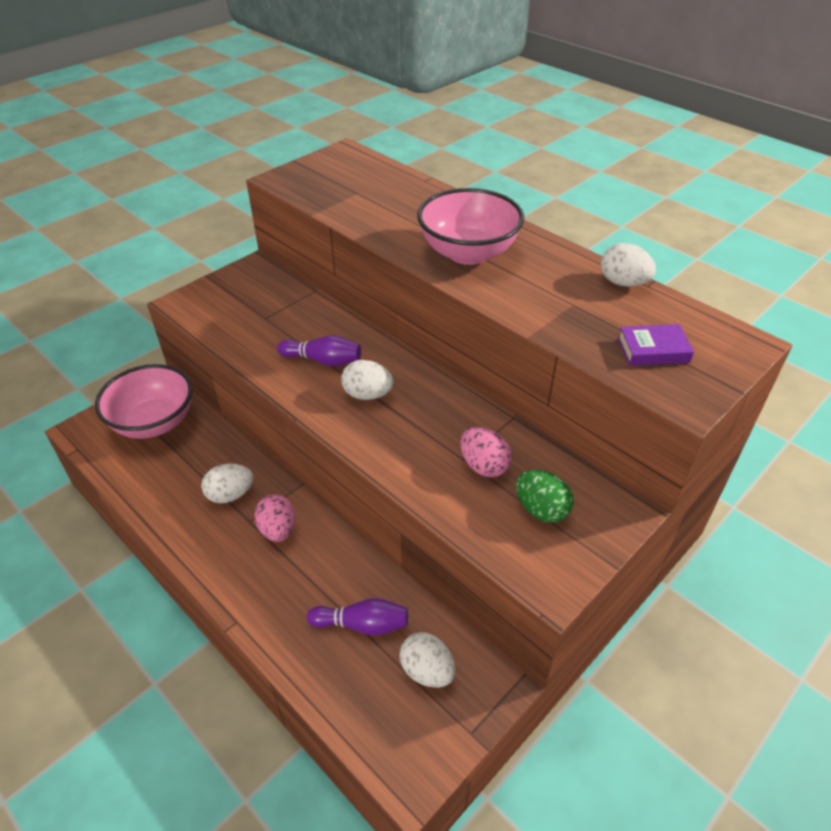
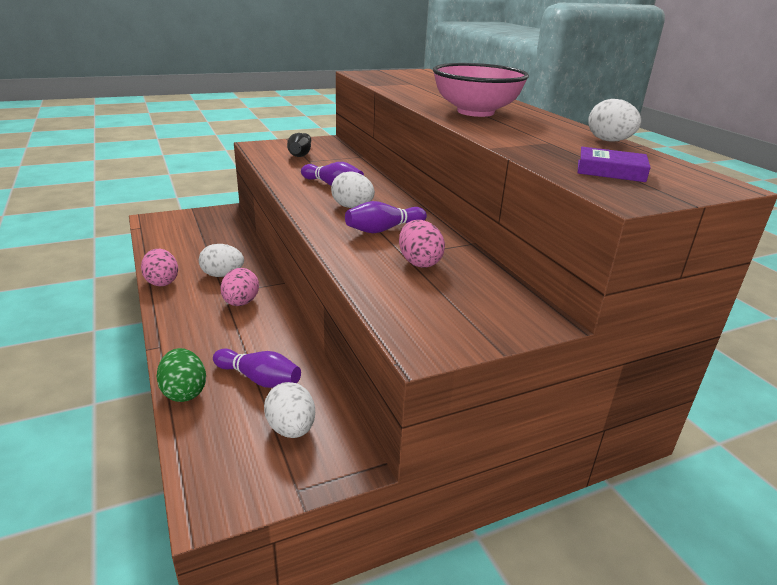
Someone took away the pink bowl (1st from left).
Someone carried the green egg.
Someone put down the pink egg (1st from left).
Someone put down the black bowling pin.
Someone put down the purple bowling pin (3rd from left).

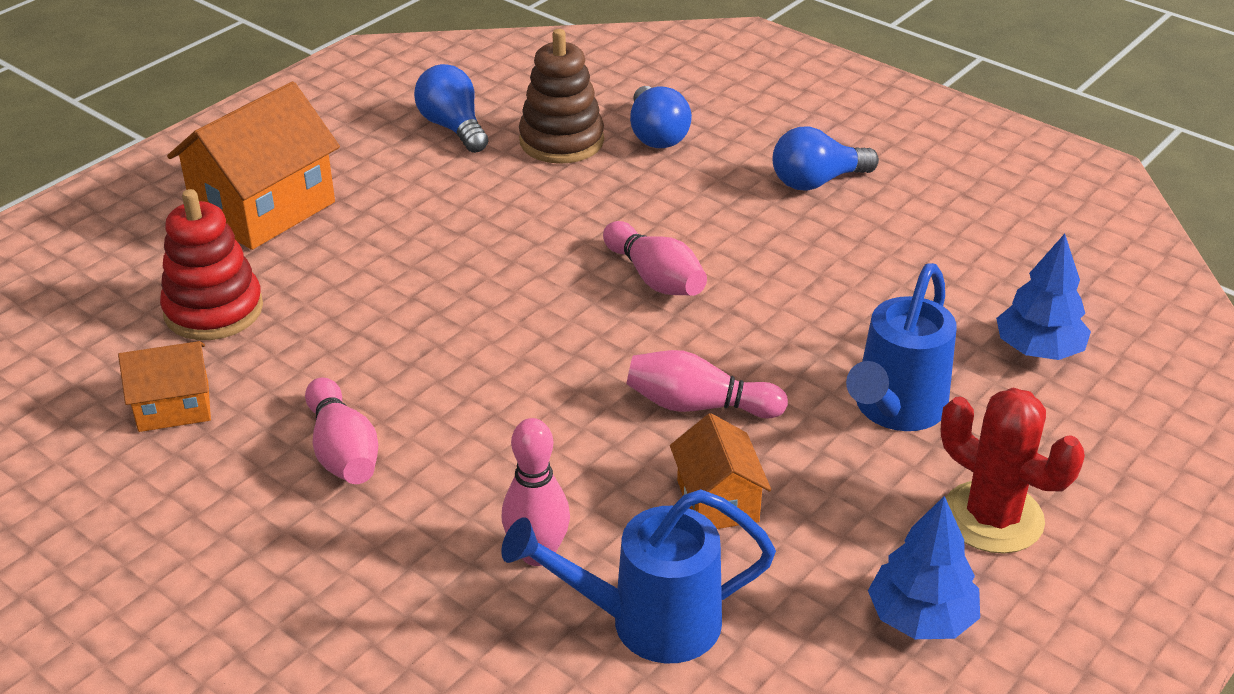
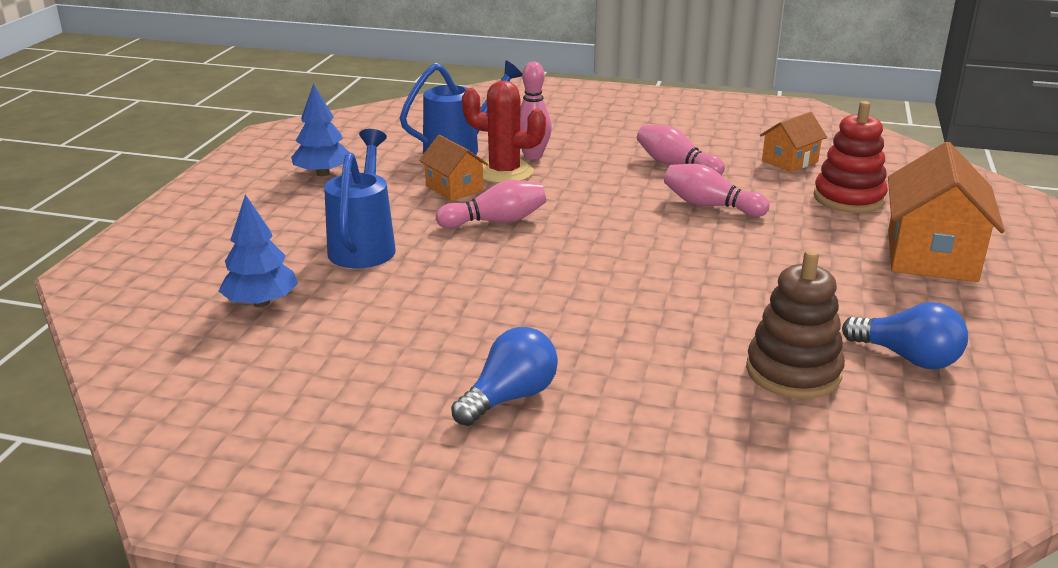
Someone carried the pink bowling pin (3rd from left in the first image).
Someone took away the blue light bulb (2nd from left).
Someone carried the red cactus.

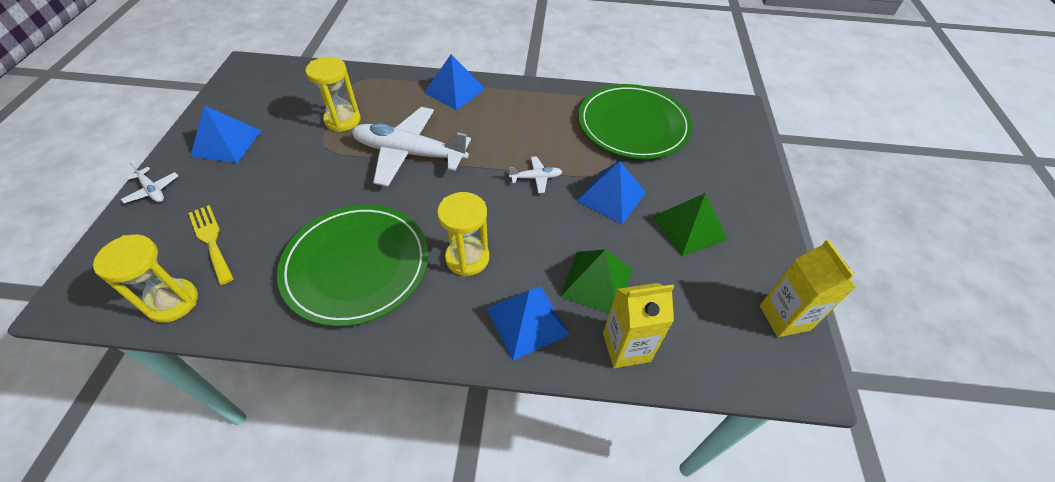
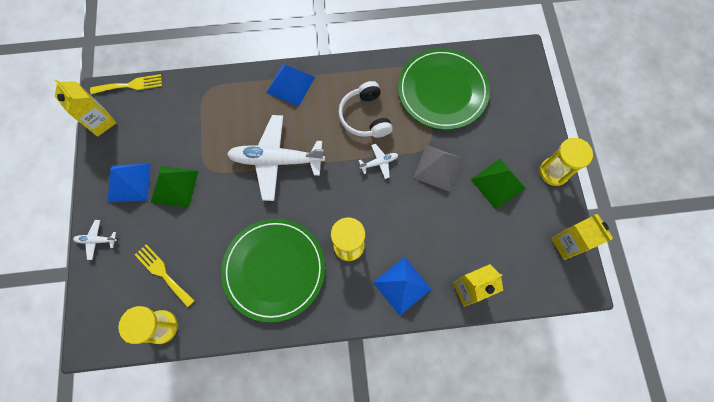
Someone rotated the white plane (1st from left) by 150 degrees clockwise.
Someone carried the yellow hourglass (2nd from left in the first image).
Someone carried the green pyramid (1st from left).
Someone repainted the blue pyramid (4th from left), which became the grey pyramid.
Someone put down the yellow carton (1st from left).
Someone put down the yellow fork (1st from left).
Someone put down the white headphones.

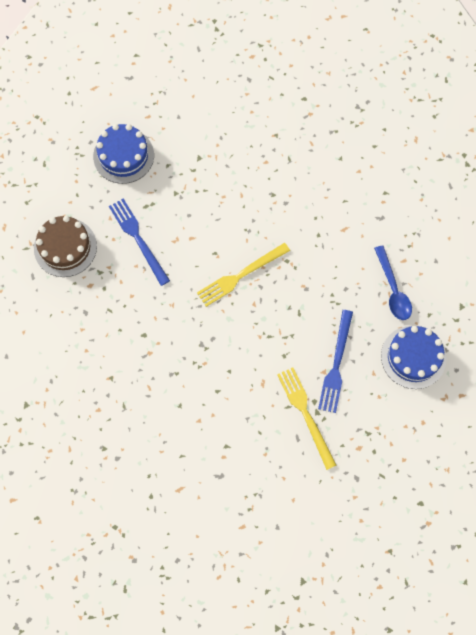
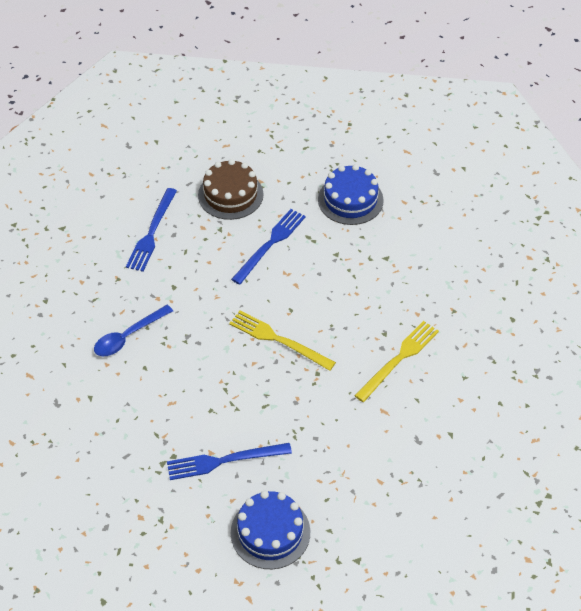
Someone carried the yellow fork (2nd from left).
Someone carried the blue spoon.
Someone put down the blue fork (1st from left).

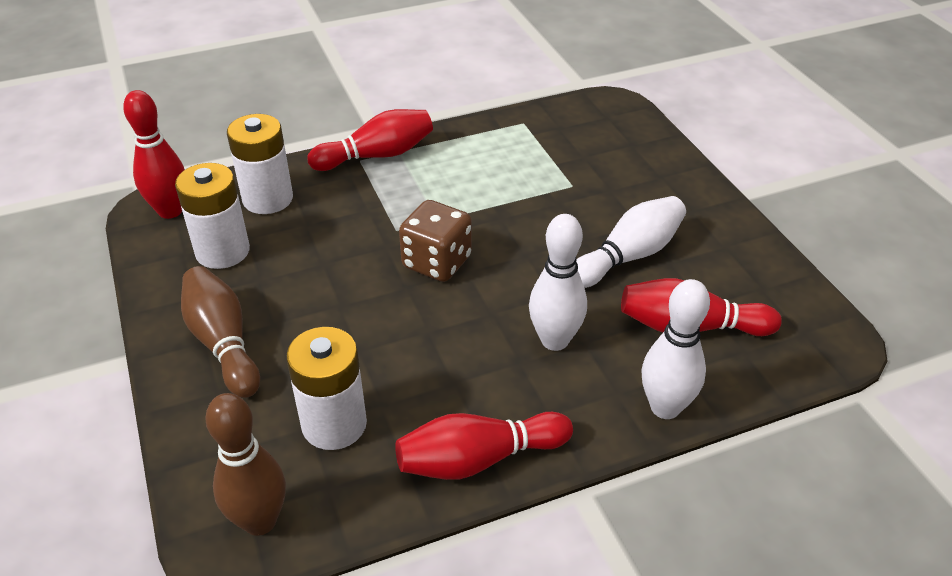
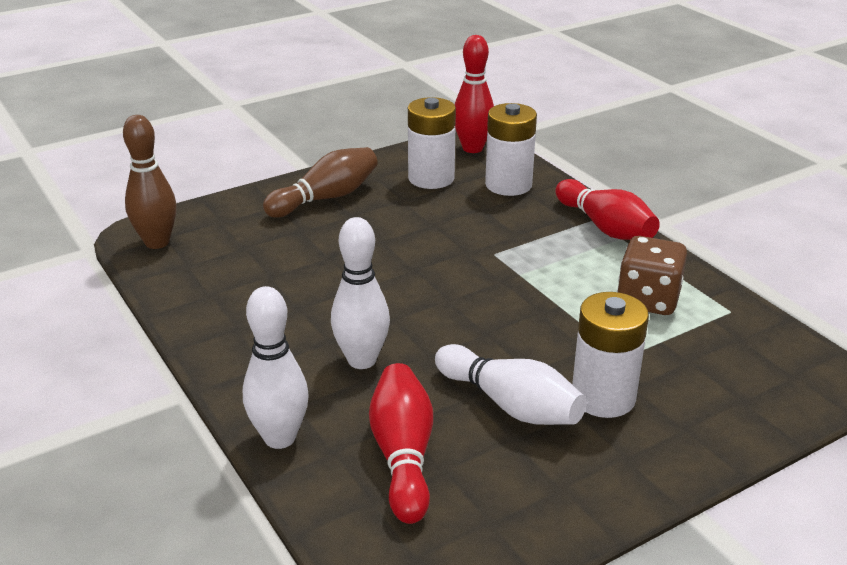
Someone carried the white battery (3rd from left).
Someone took away the red bowling pin (3rd from left).
Someone carried the brown dice.

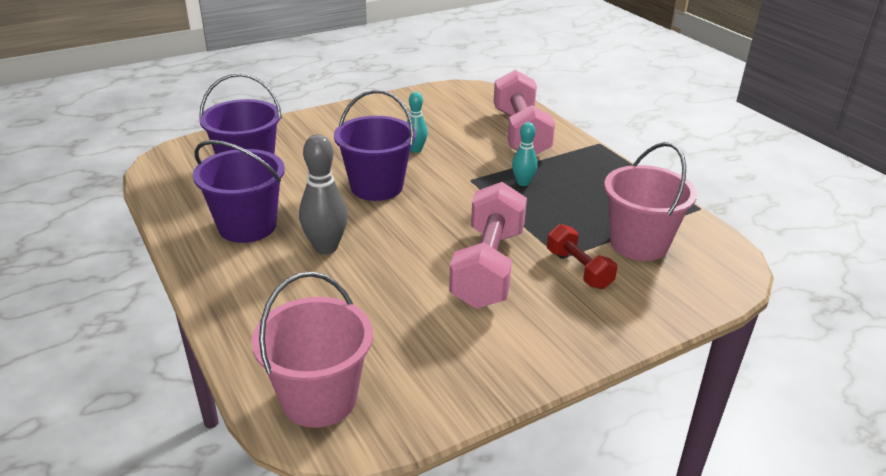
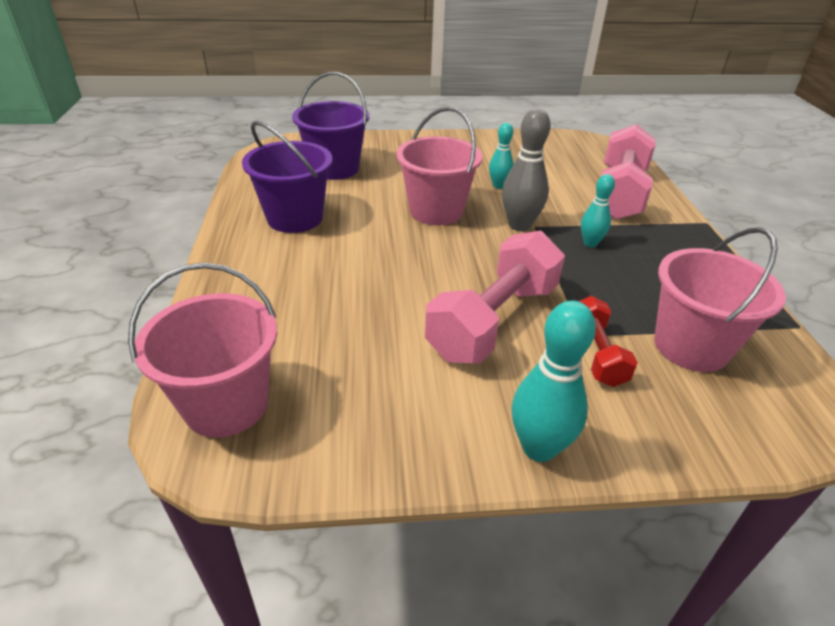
Someone carried the grey bowling pin.
Someone repainted the purple bucket (3rd from left), which became the pink bucket (2nd from left).
Someone put down the turquoise bowling pin (2nd from left).

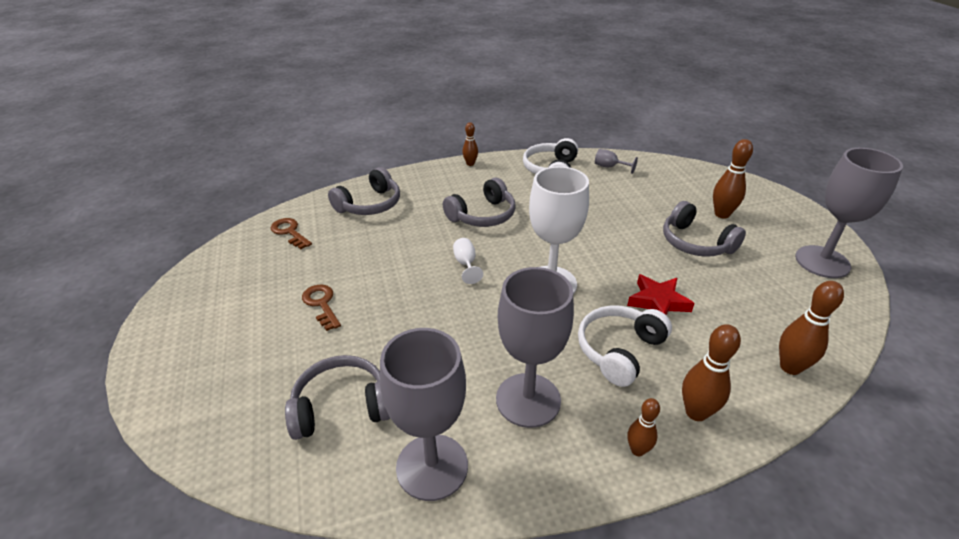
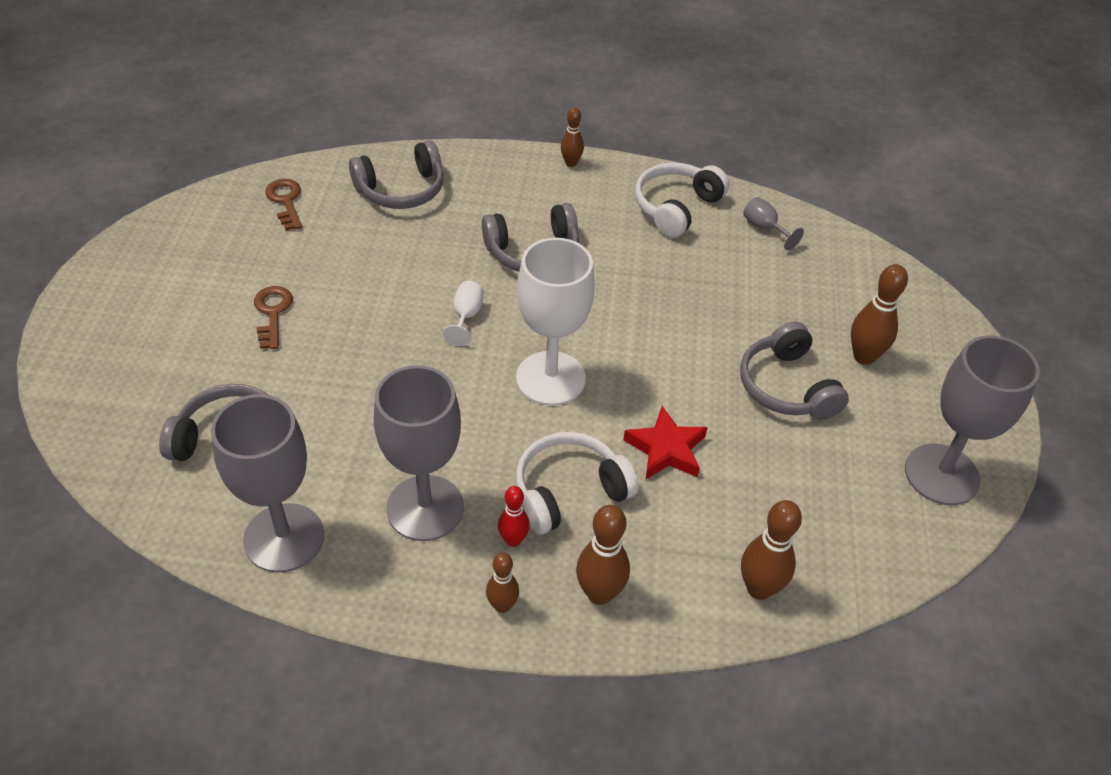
Someone put down the red bowling pin.

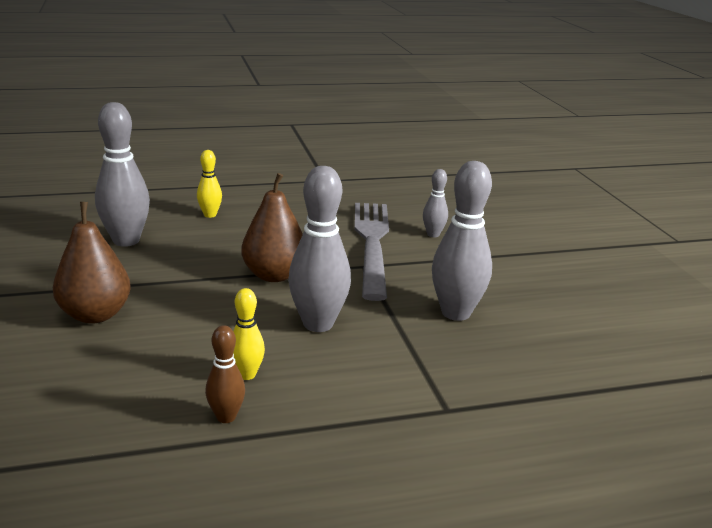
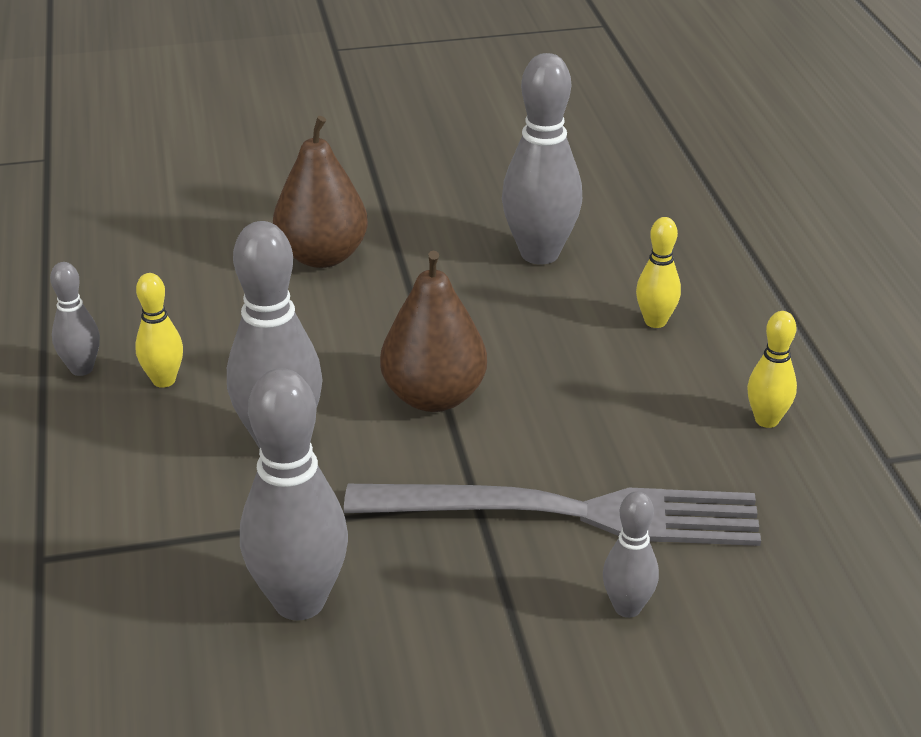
Someone repainted the brown bowling pin, which became the grey bowling pin (1st from left).
Someone put down the yellow bowling pin (3rd from left).

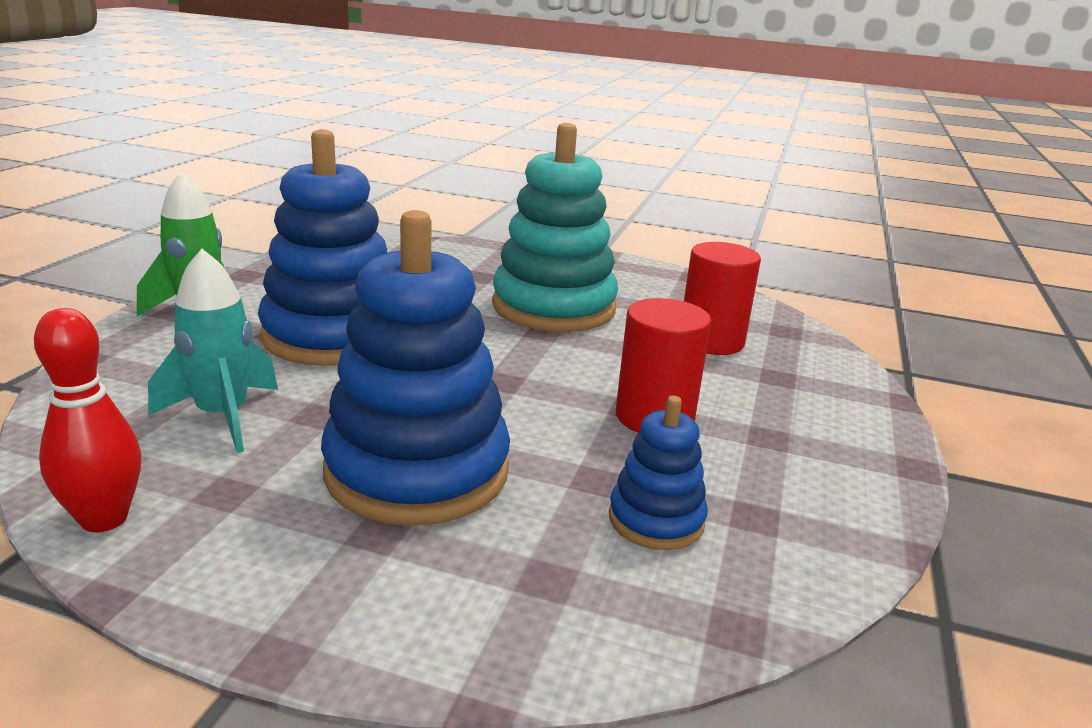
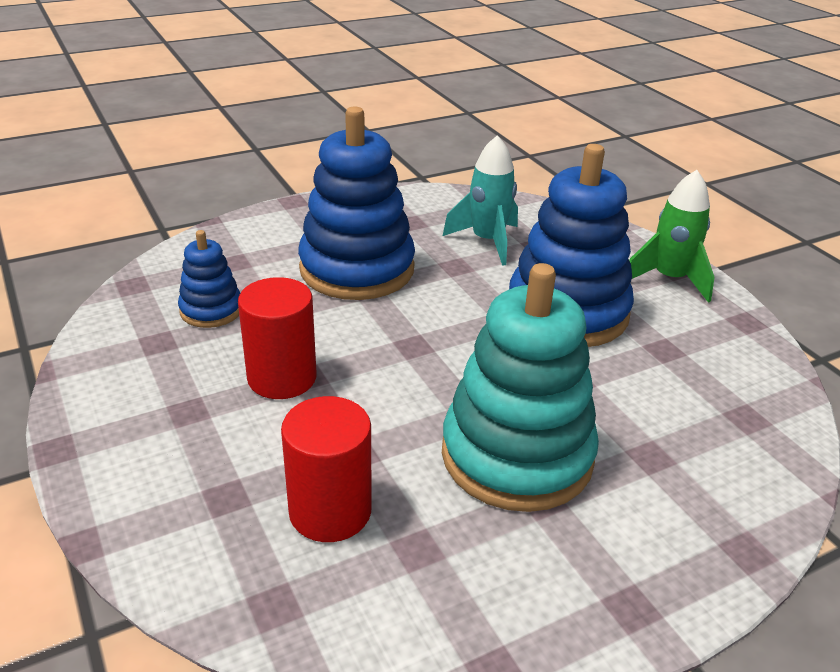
Someone took away the red bowling pin.

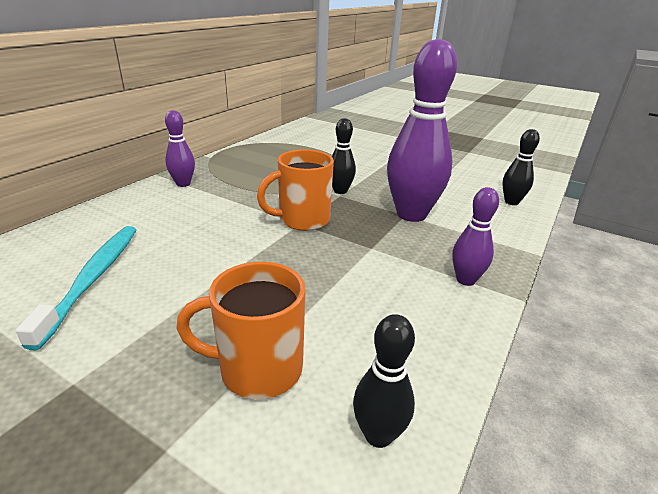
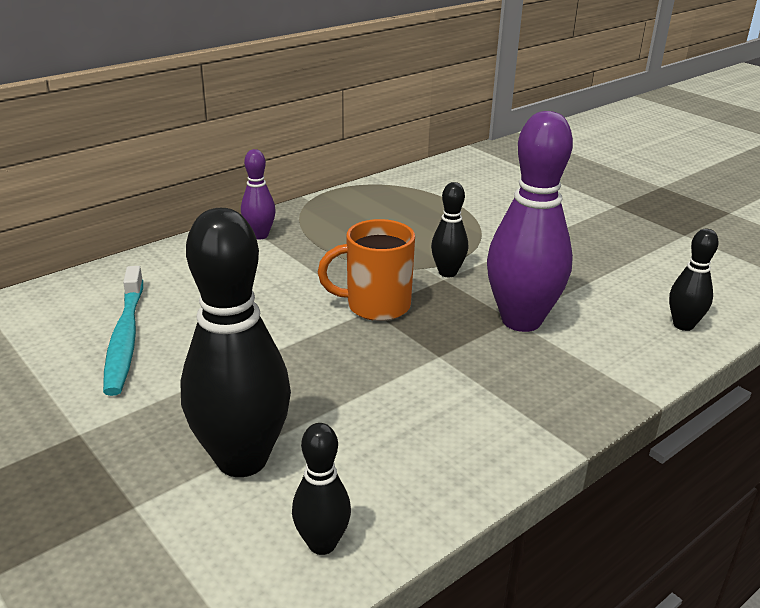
Someone rotated the turquoise toothbrush by 150 degrees clockwise.
Someone swapped the orange mug (1st from left) for the black bowling pin (1st from left).
Someone took away the purple bowling pin (3rd from left).

